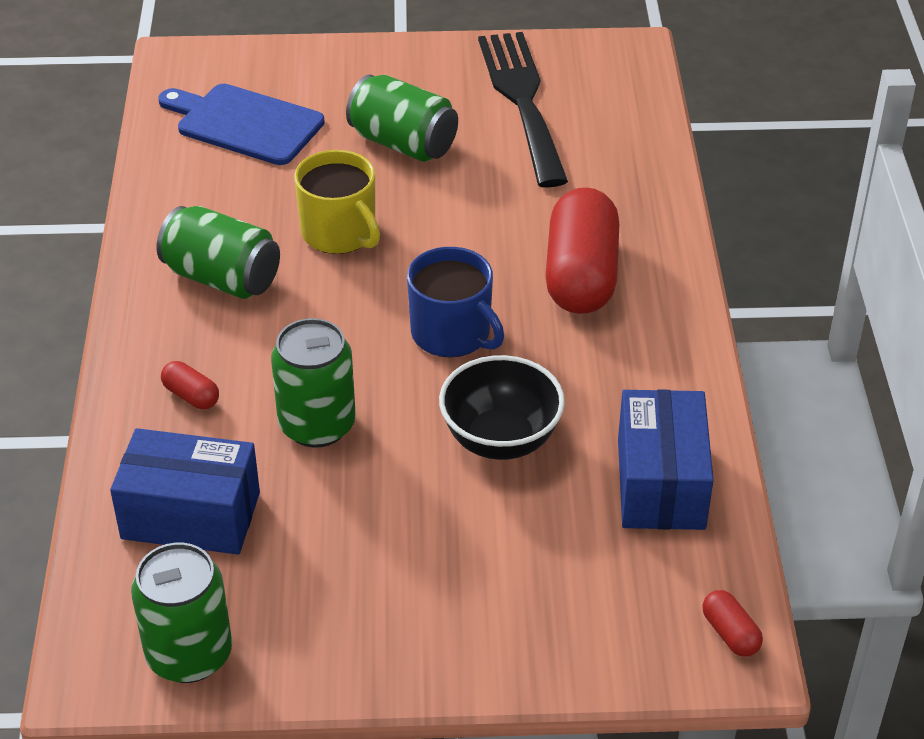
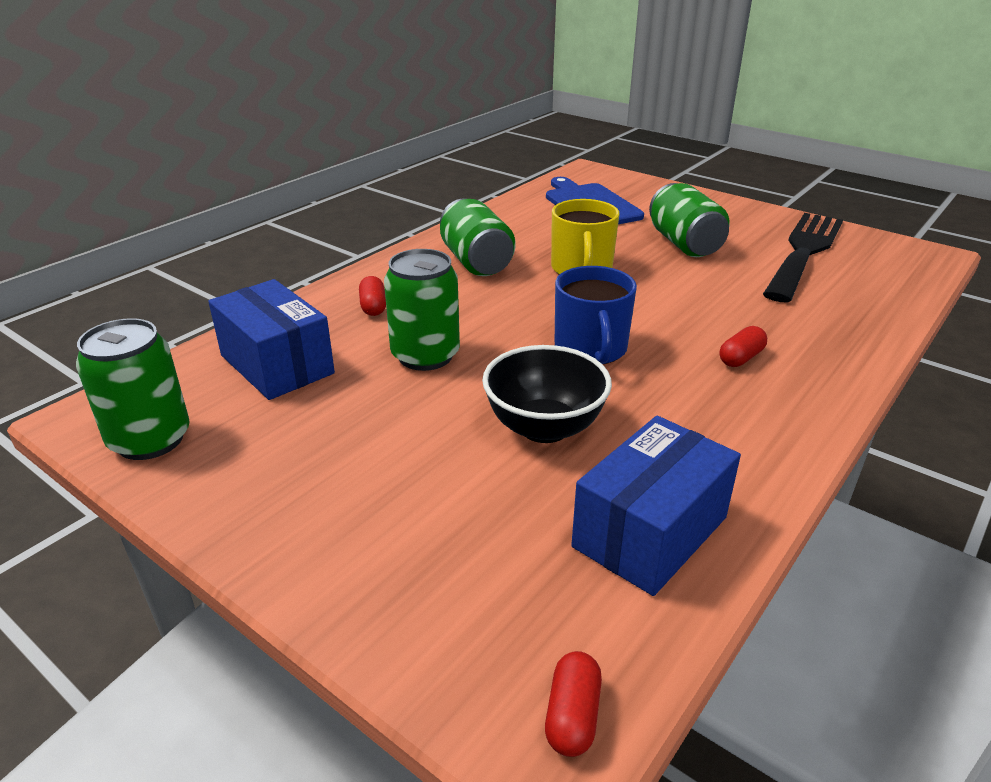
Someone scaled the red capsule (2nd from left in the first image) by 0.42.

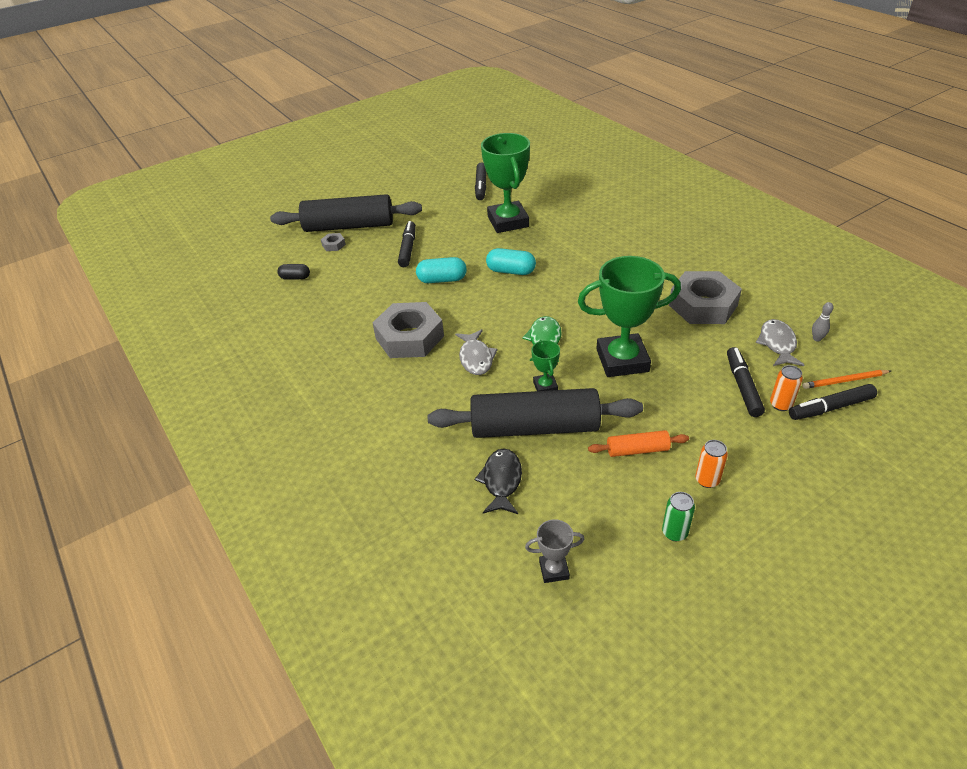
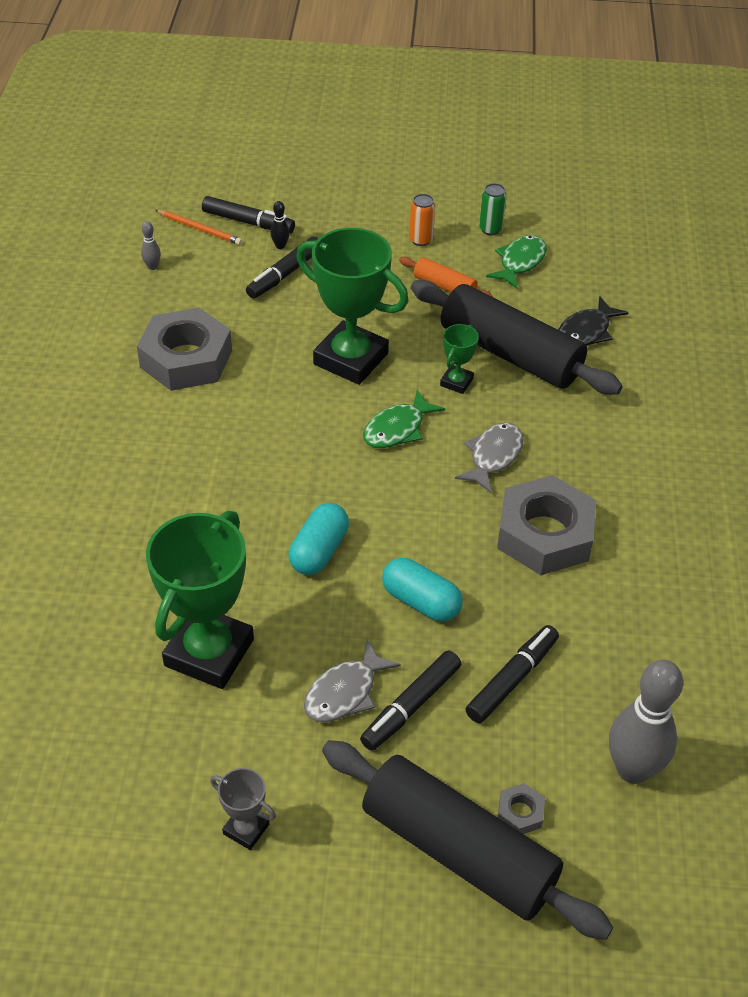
Someone swapped the black capsule for the grey bowling pin (2nd from left).
Someone carried the black marker (2nd from left in the first image).
Someone rotated the turquoise capsule (2nd from left in the first image) by 60 degrees clockwise.
Someone carried the grey trophy.
Someone carried the grey fish (2nd from left in the first image).
Someone swapped the orange can (2nd from left) for the black bowling pin.
Someone put down the green fish (2nd from left).

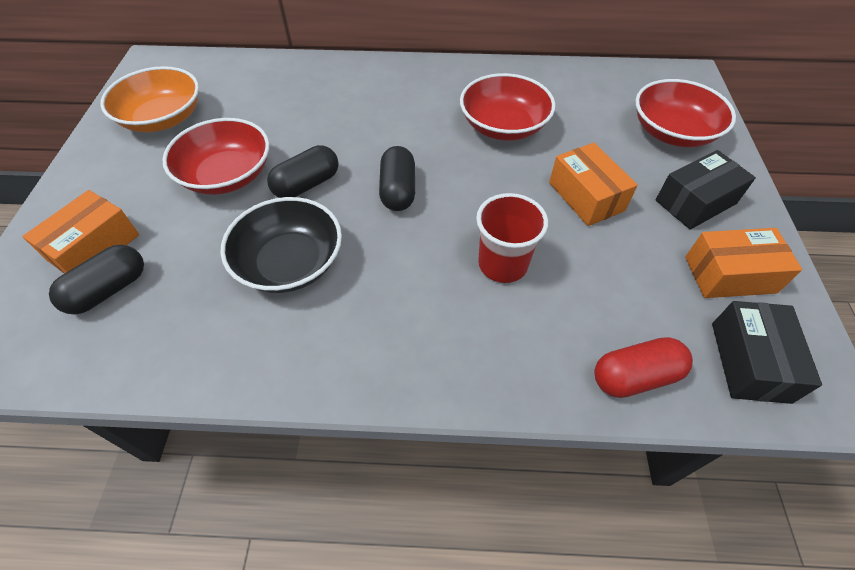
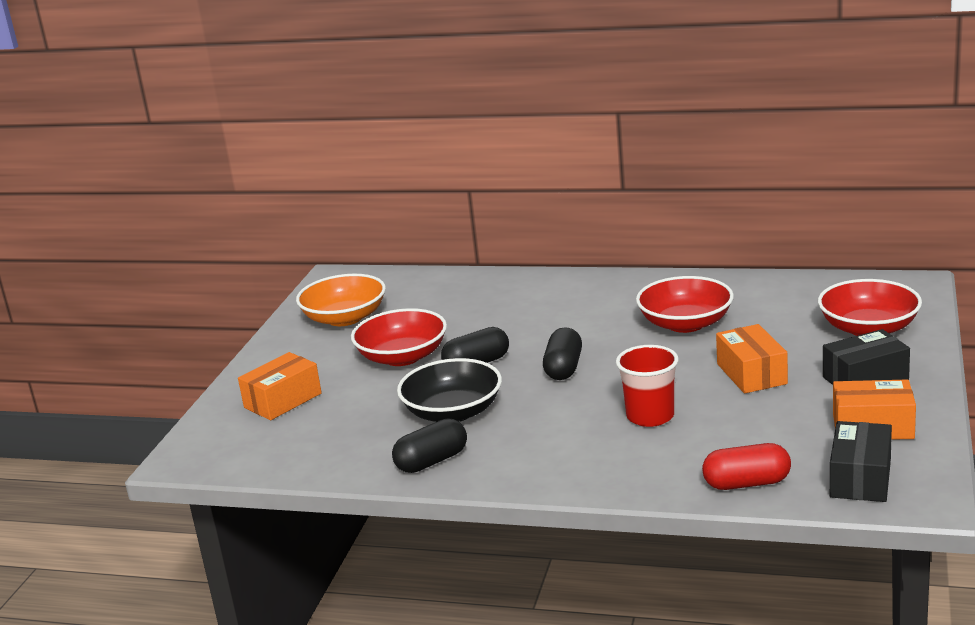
Someone carried the black capsule (1st from left).

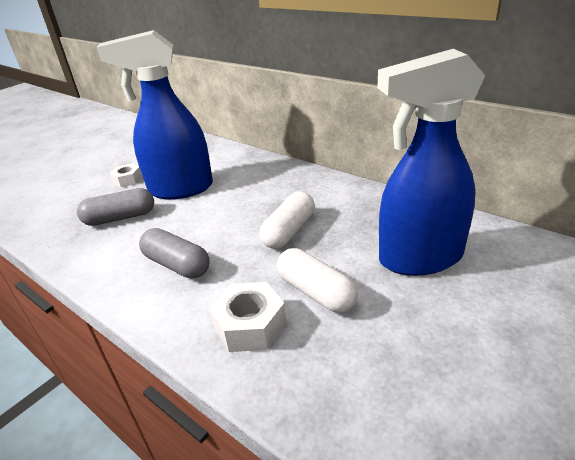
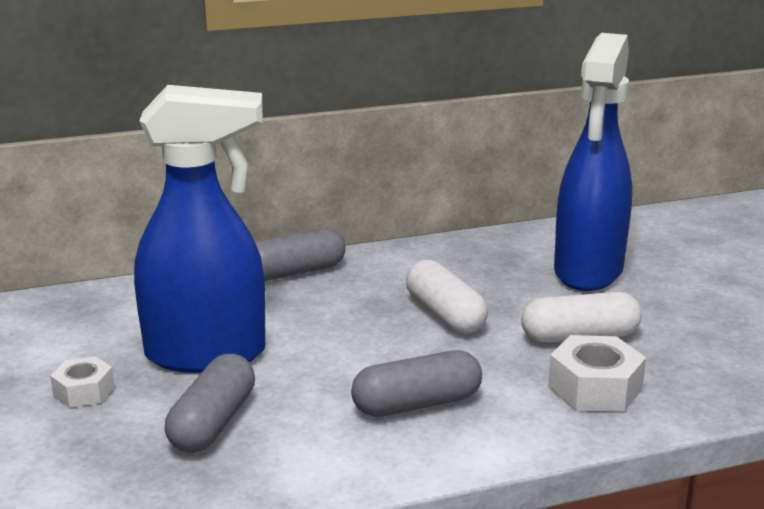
Someone rotated the blue spray bottle (1st from left) by 120 degrees counterclockwise.
Someone put down the grey capsule (2nd from left).

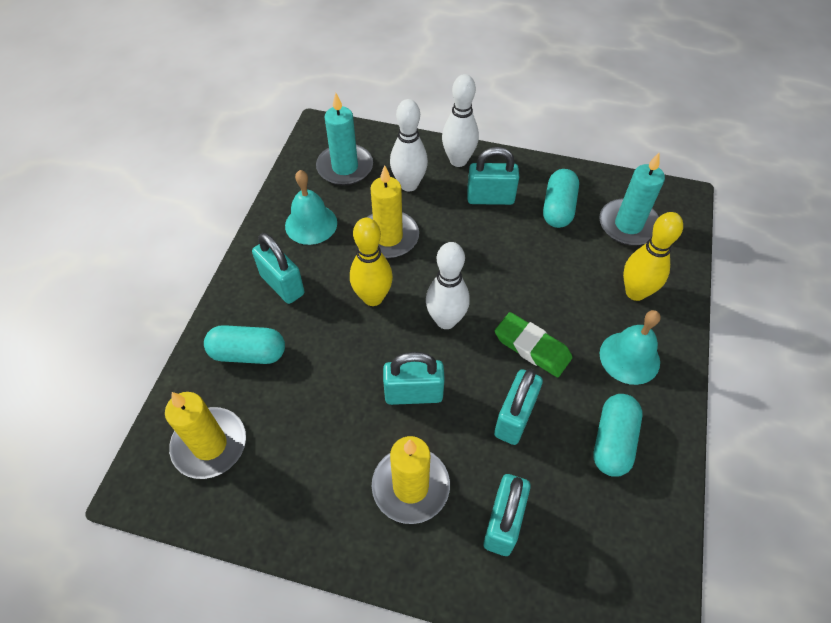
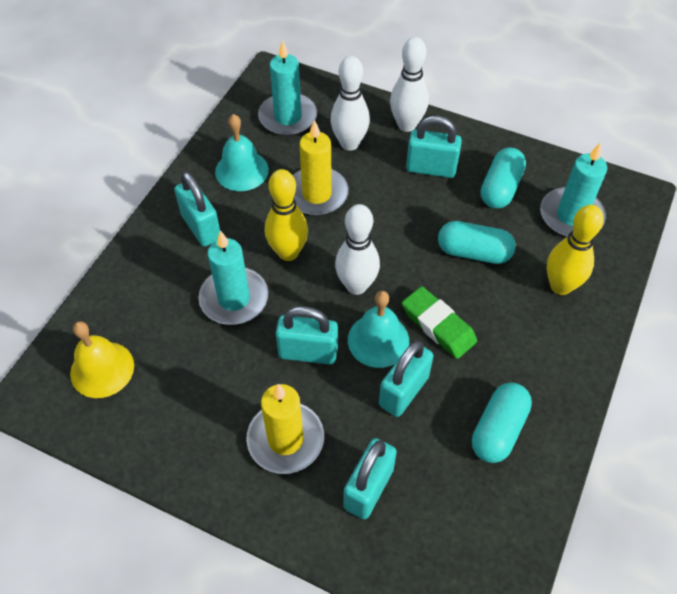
Someone swapped the yellow candle (1st from left) for the yellow bell.
Someone carried the turquoise capsule (1st from left).
Someone carried the turquoise bell (2nd from left).
Someone put down the turquoise candle (1st from left).

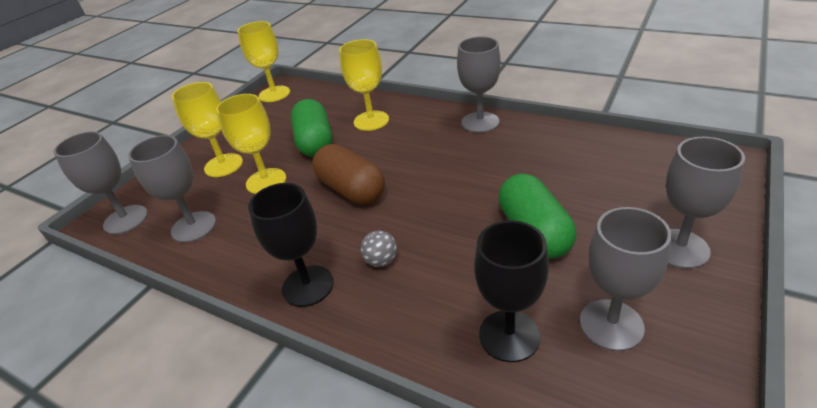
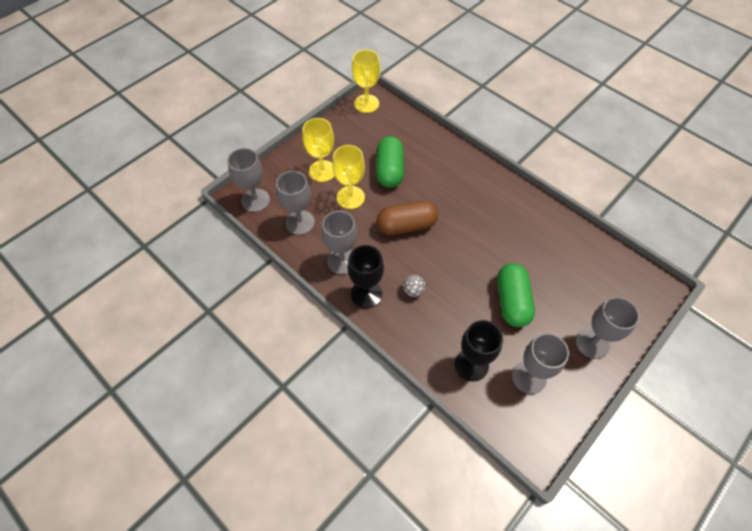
Someone rotated the brown capsule by 75 degrees counterclockwise.
Someone took away the yellow goblet (4th from left).
Someone carried the grey goblet (3rd from left).

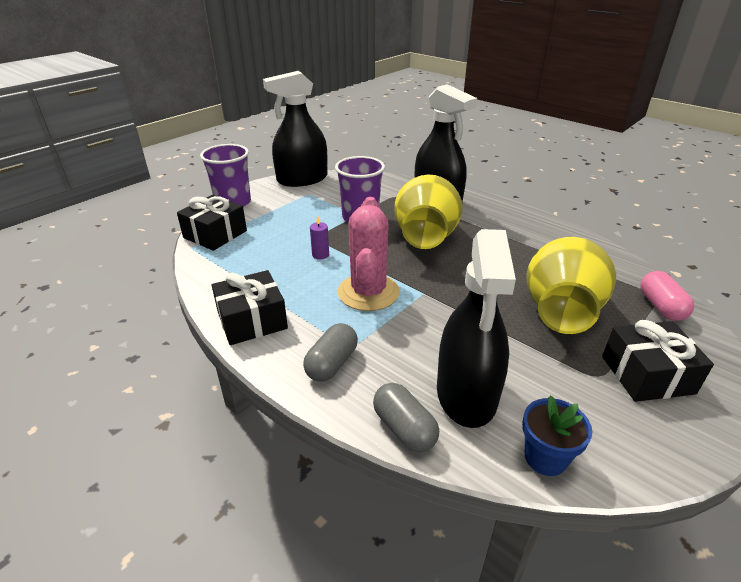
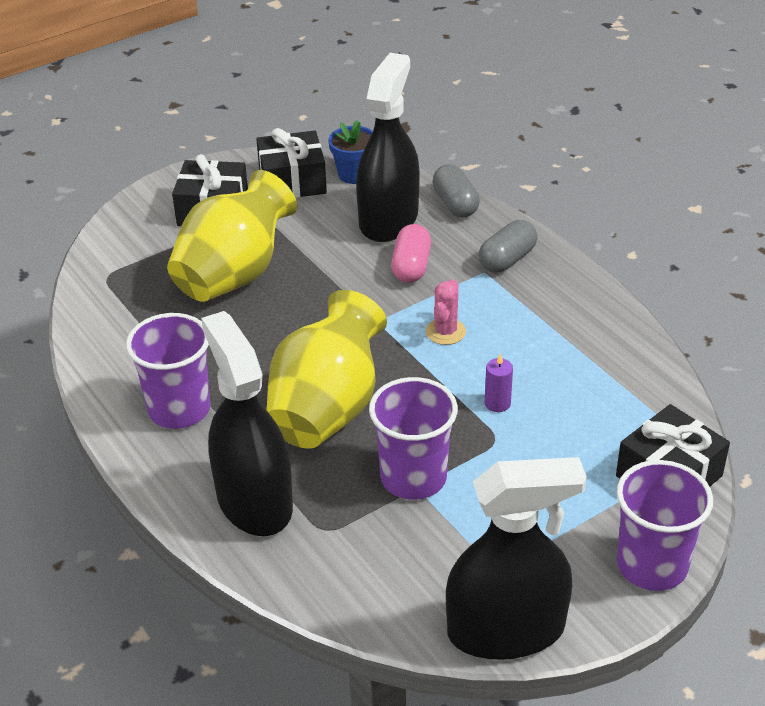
Someone carried the black gift (2nd from left).
Someone scaled the pink cactus by 0.51.
Someone carried the pink capsule.
Someone put down the purple cup (1st from left).

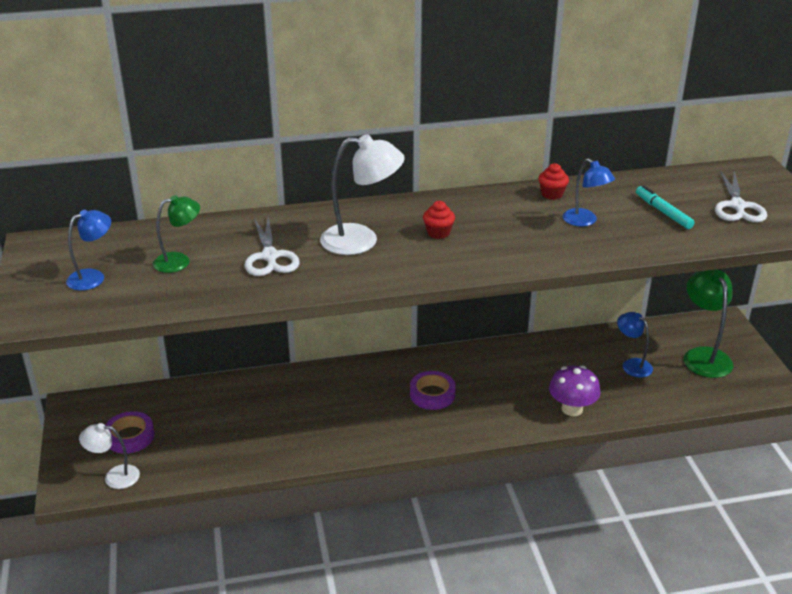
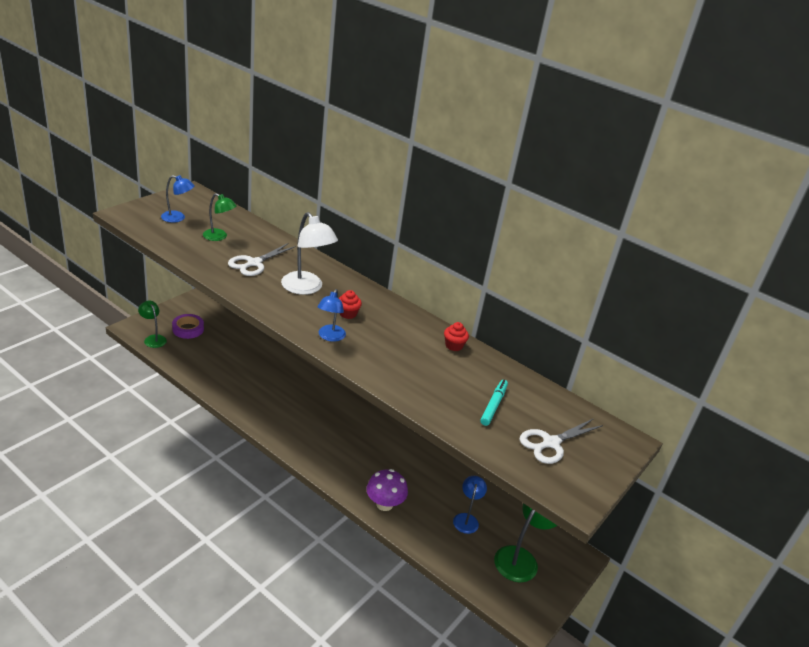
Someone repainted the white lamp (1st from left), which became the green lamp (1st from left).
Someone took away the purple tape (2nd from left).
Someone carried the blue lamp (2nd from left).

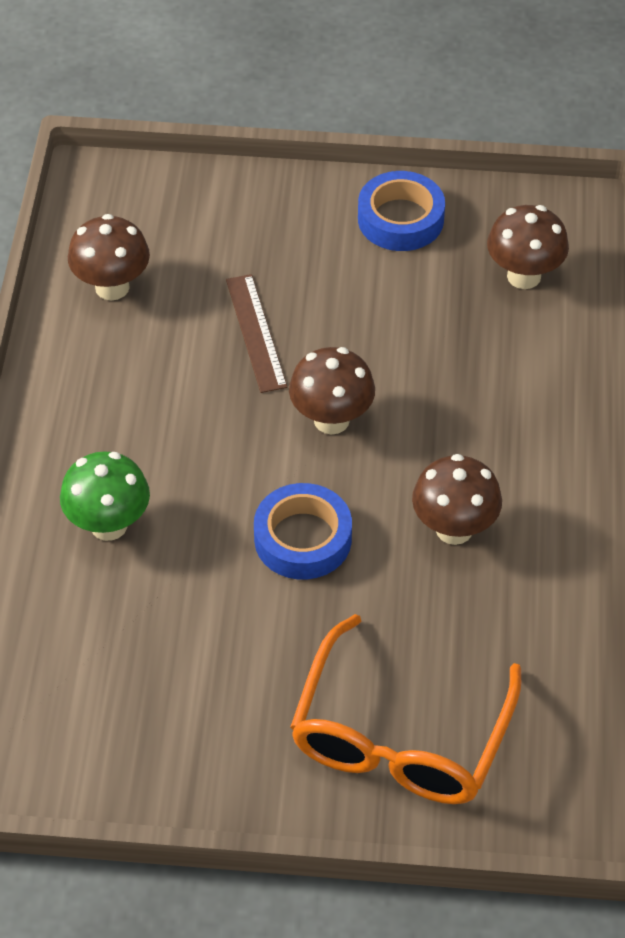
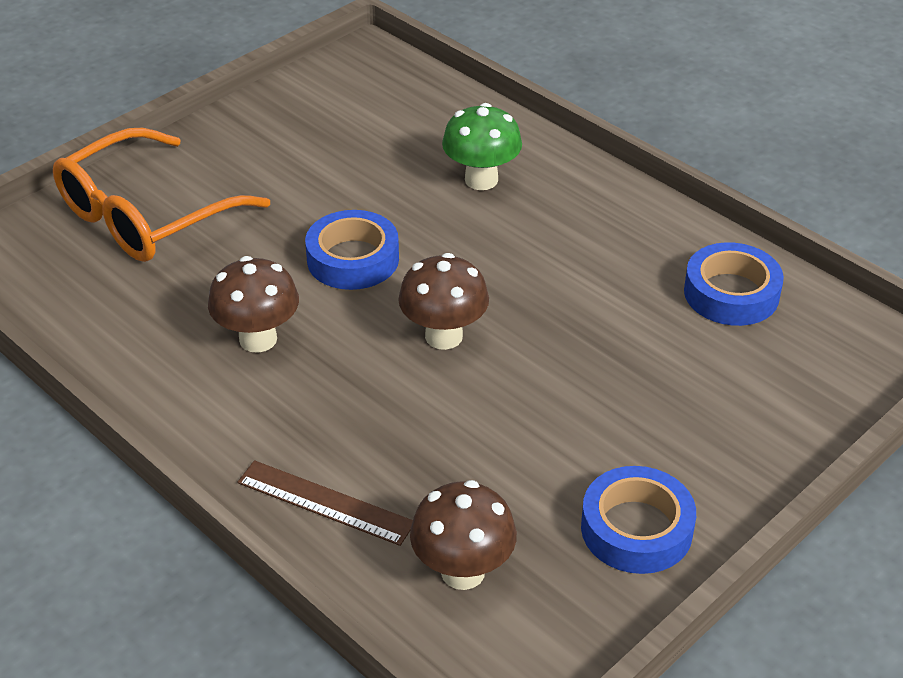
Someone swapped the brown mushroom (1st from left) for the blue tape (3rd from left).
Someone carried the brown ruler.
Someone rotated the orange glasses by 105 degrees counterclockwise.

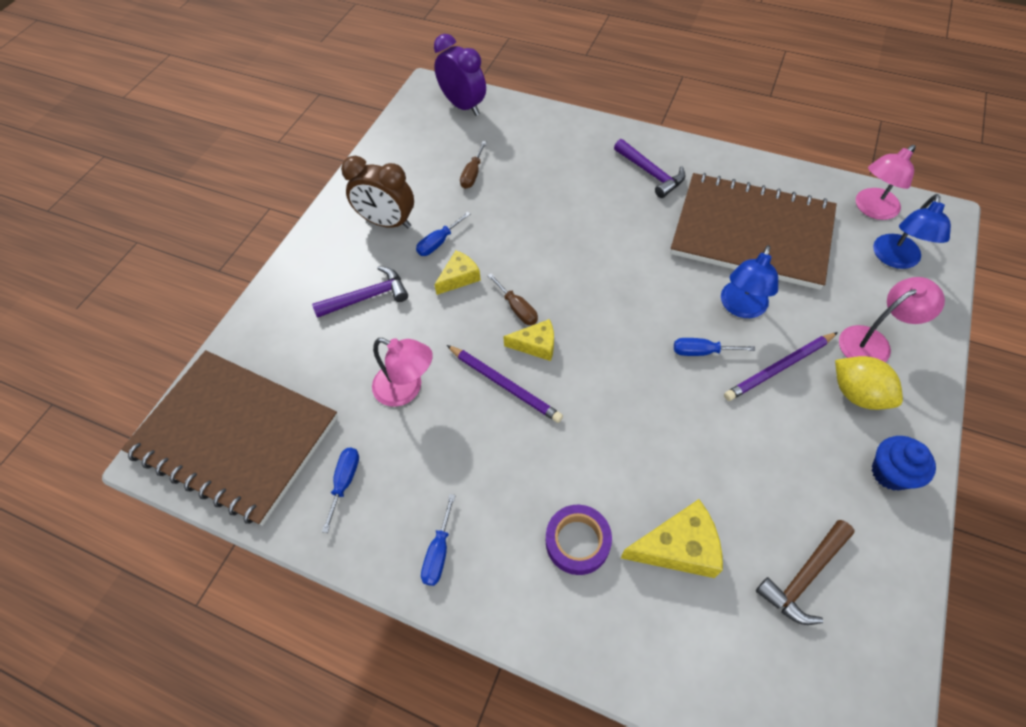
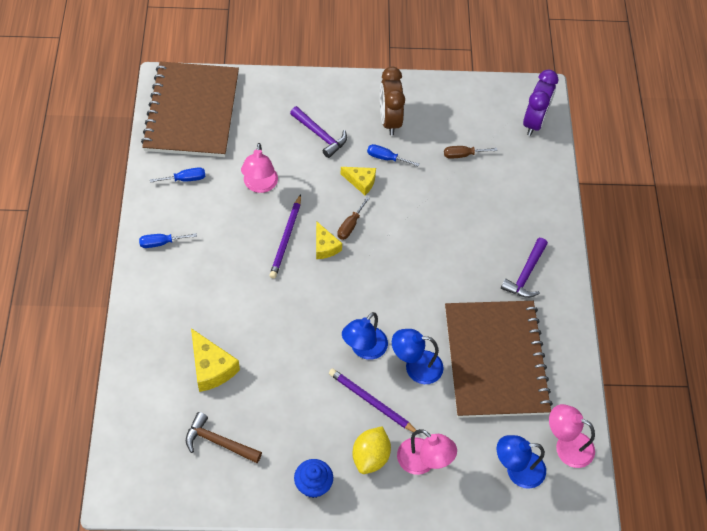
Someone took away the purple tape.
Someone swapped the blue screwdriver (4th from left) for the blue lamp (1st from left).

